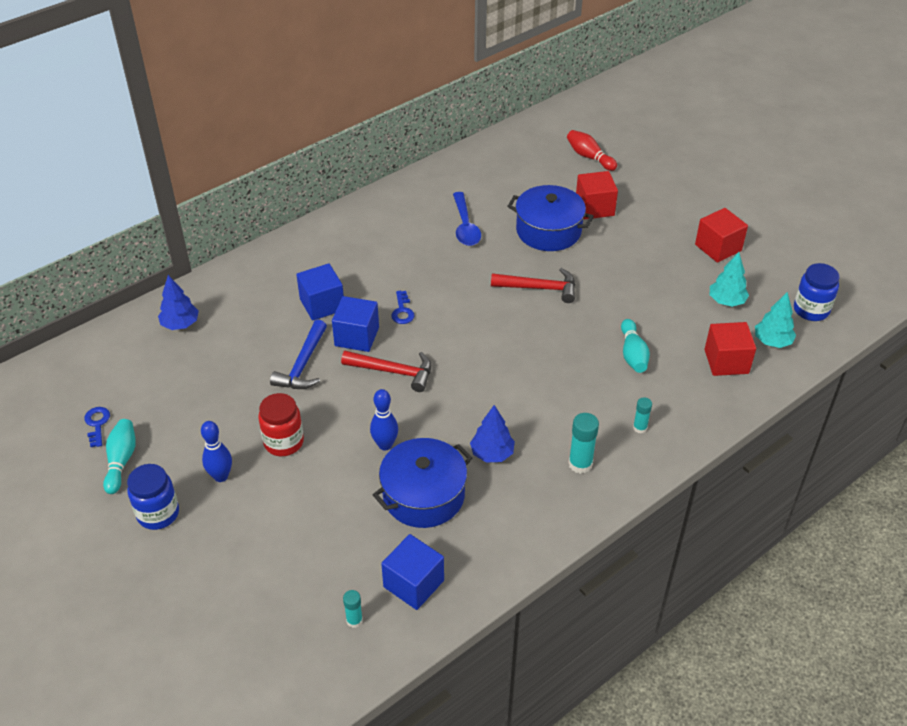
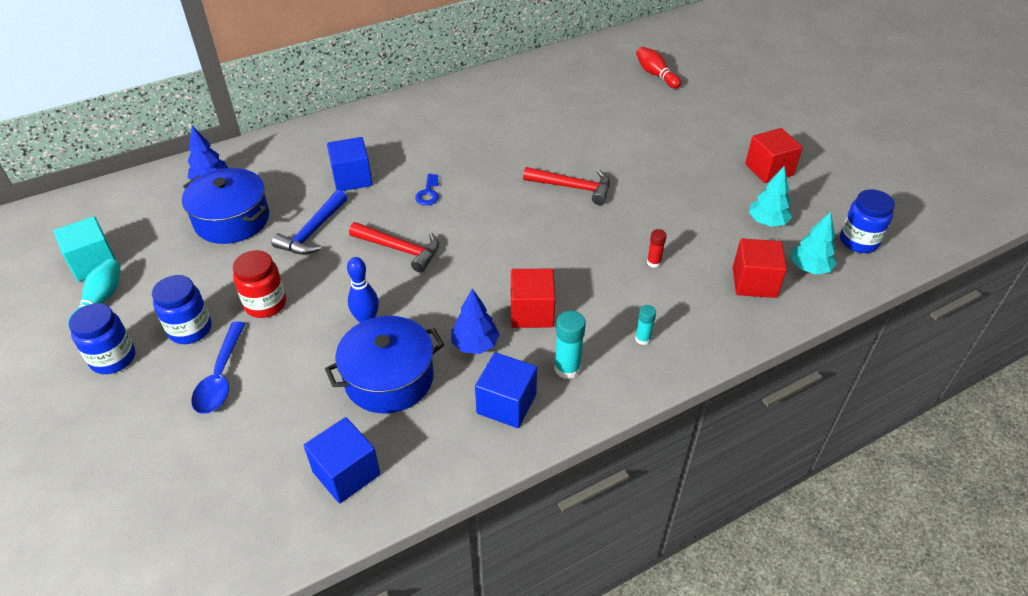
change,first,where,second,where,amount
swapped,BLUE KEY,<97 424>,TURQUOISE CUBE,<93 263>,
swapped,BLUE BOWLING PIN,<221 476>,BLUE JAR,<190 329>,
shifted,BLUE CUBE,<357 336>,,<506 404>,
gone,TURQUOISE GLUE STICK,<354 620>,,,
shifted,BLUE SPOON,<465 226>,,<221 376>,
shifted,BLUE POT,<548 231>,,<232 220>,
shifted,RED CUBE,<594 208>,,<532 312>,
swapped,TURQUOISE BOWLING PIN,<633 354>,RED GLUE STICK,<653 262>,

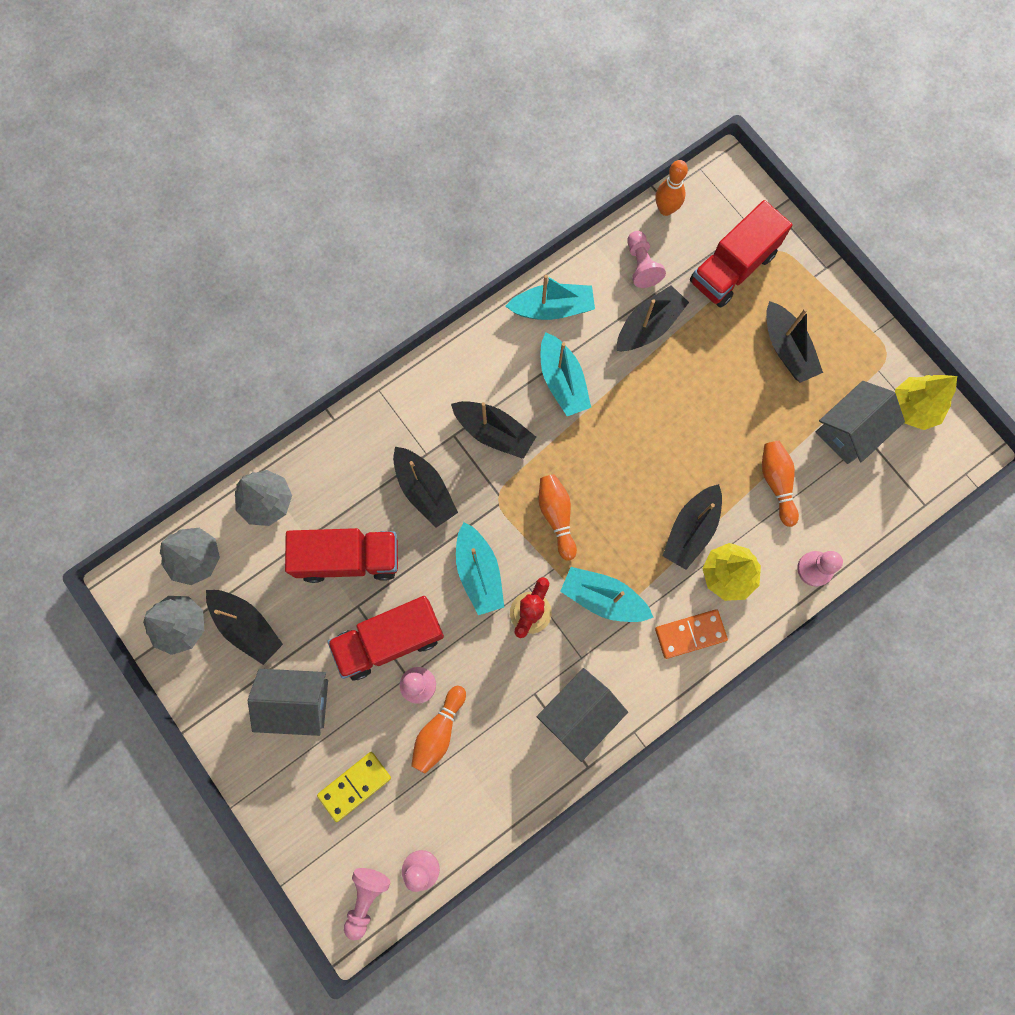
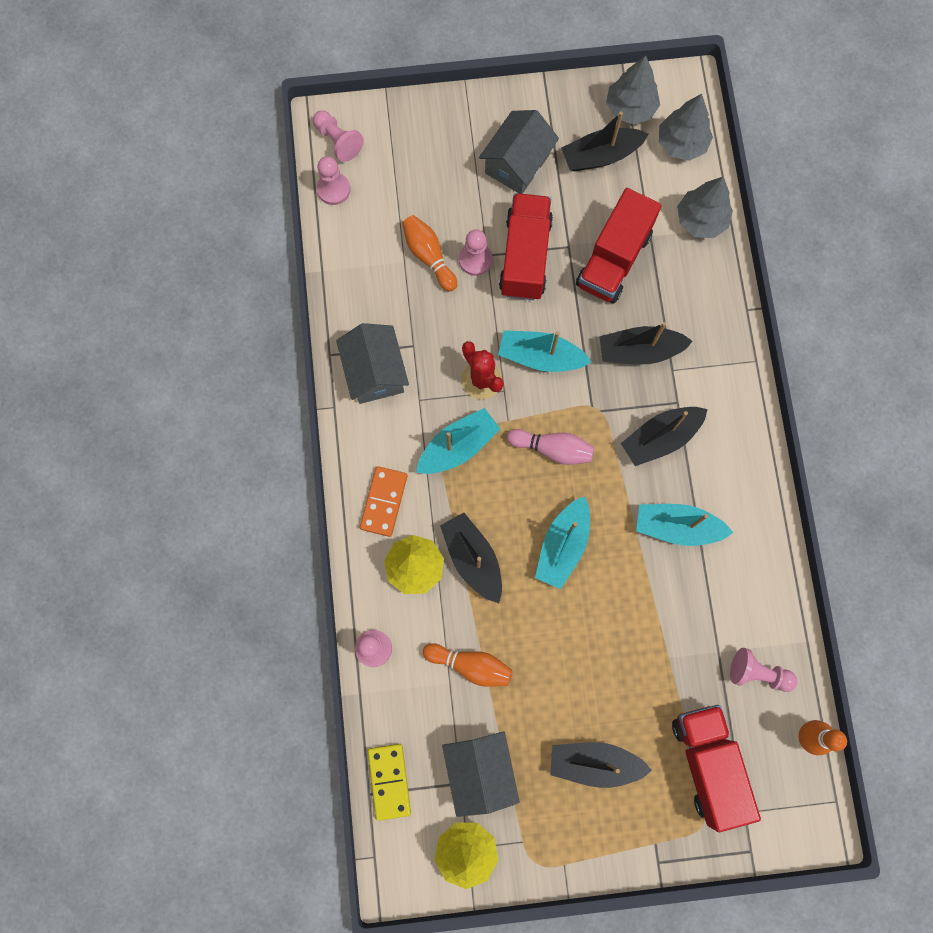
change,first,where,second,where,amount
shifted,YELLOW DOMINO,<355 786>,,<389 781>,
shifted,TURQUOISE BOAT,<552 308>,,<563 546>,
repainted,ORANGE BOWLING PIN,<556 516>,PINK BOWLING PIN,<552 449>,
gone,BLACK BOAT,<648 326>,,,

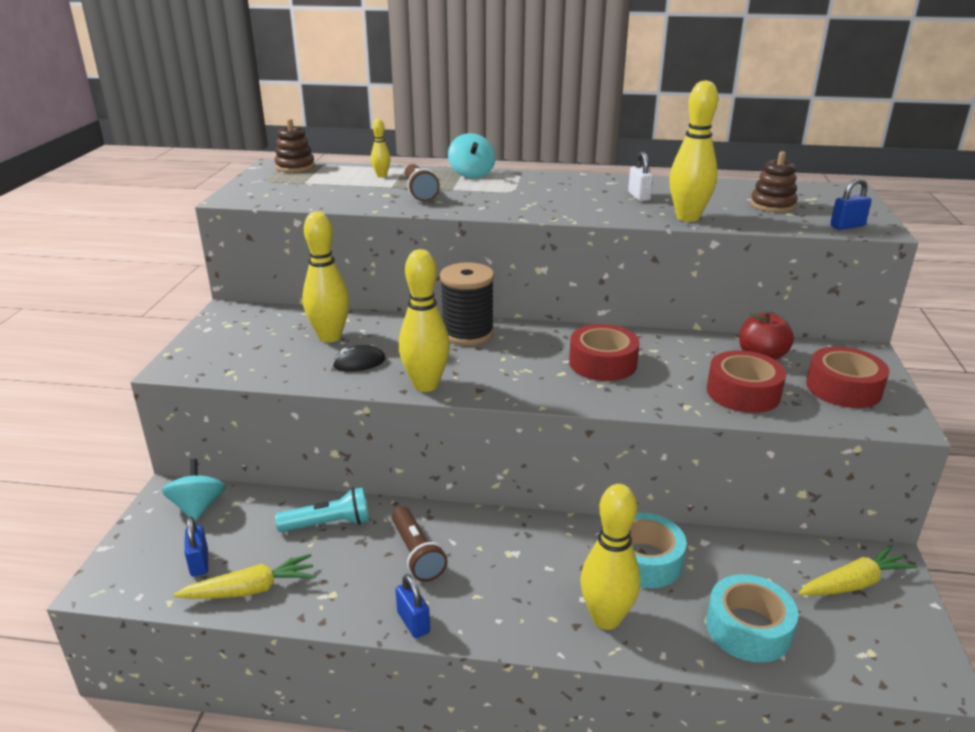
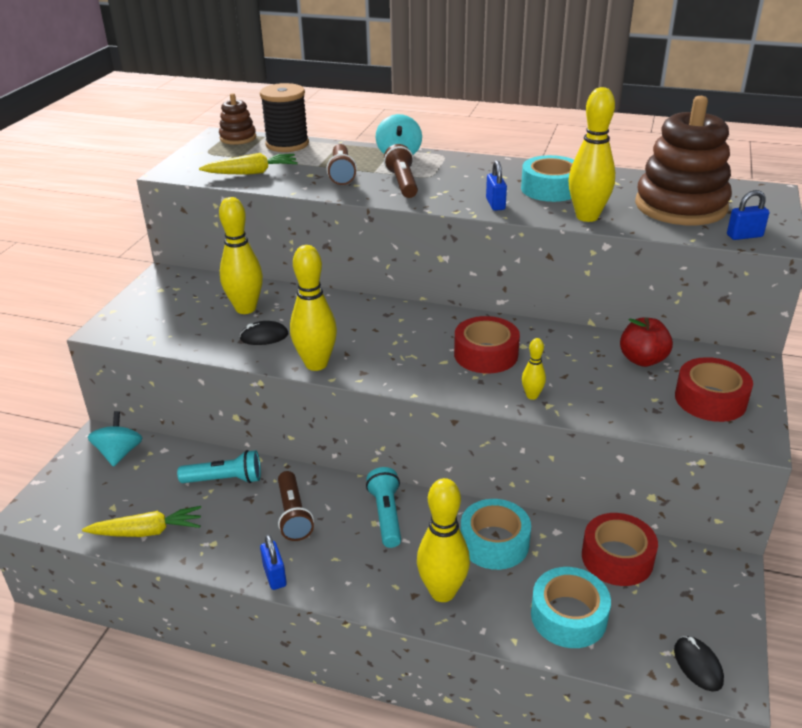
change,first,where,second,where,amount
shifted,BLUE PADLOCK,<199 563>,,<495 204>,
shifted,YELLOW BOWLING PIN,<381 176>,,<532 396>,
shifted,BLACK SPOOL,<467 333>,,<287 144>,
swapped,WHITE PADLOCK,<639 196>,TURQUOISE TAPE,<550 189>,
shifted,RED TAPE,<743 392>,,<617 558>,
scaled,BROWN STACKING TOY,<772 205>,,<680 206>,x2.05
shifted,YELLOW CARROT,<854 583>,,<251 173>,
new,,,TURQUOISE FLASHLIGHT,<386 515>,
new,,,BROWN FLASHLIGHT,<402 183>,
new,,,BLACK MOUSE,<698 665>,

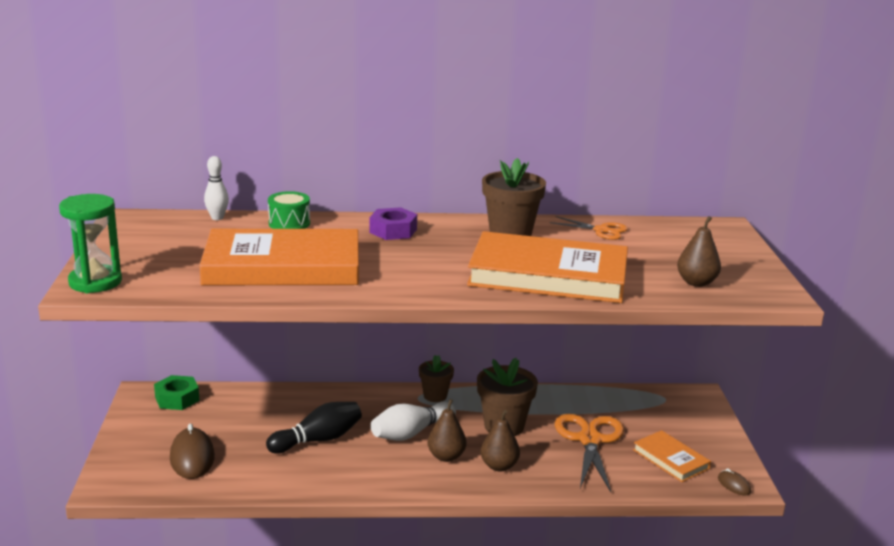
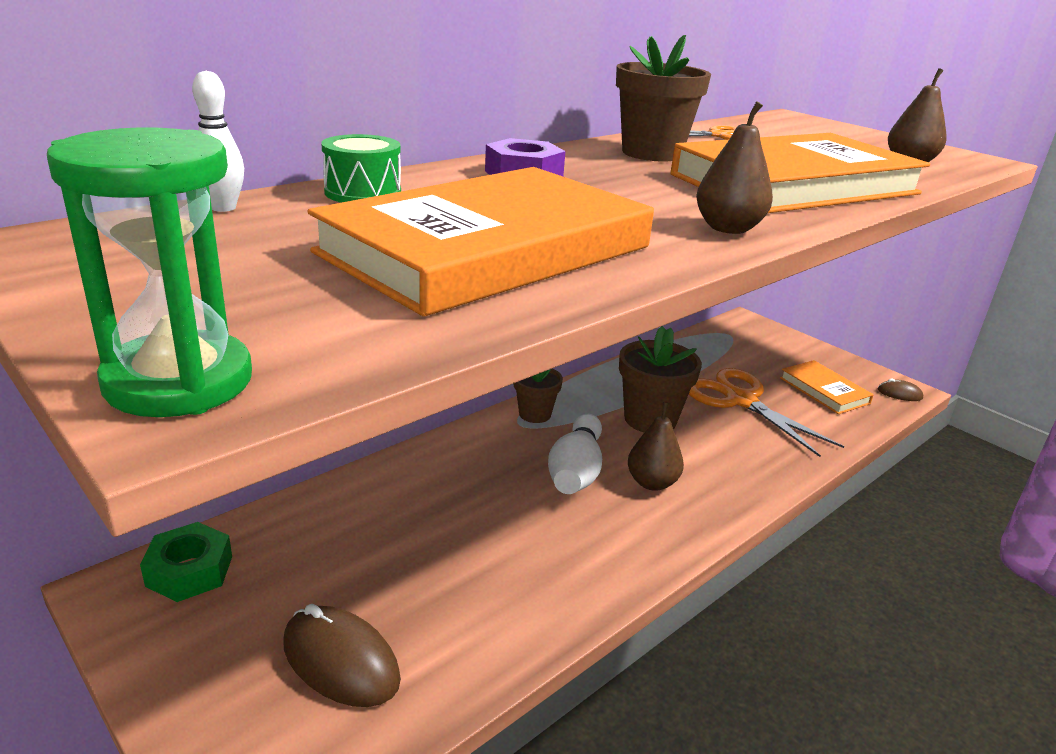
change,first,where,second,where,amount
gone,BLACK BOWLING PIN,<318 440>,,,
shifted,BROWN PEAR,<499 466>,,<728 228>,
rotated,ORANGE BOOK,<671 459>,,<824 390>,45 degrees clockwise

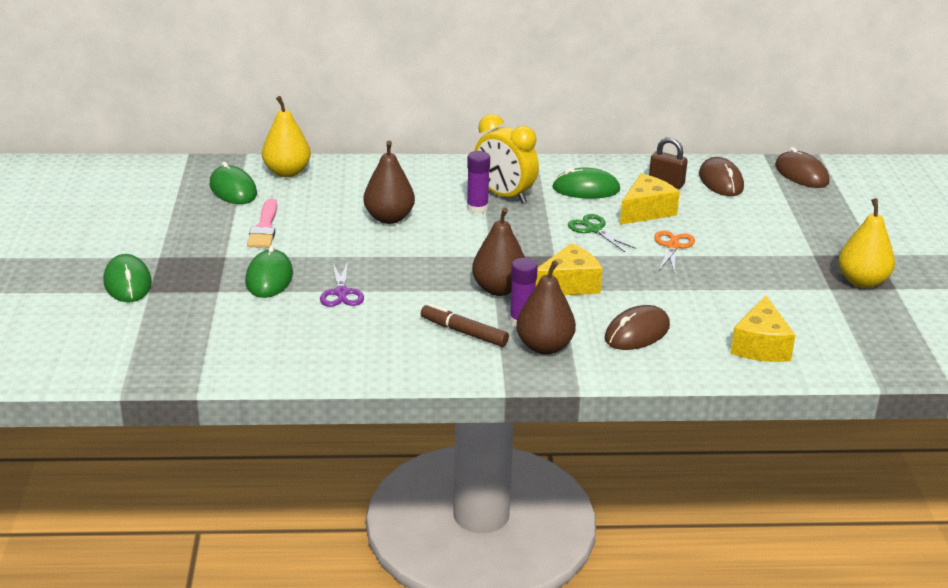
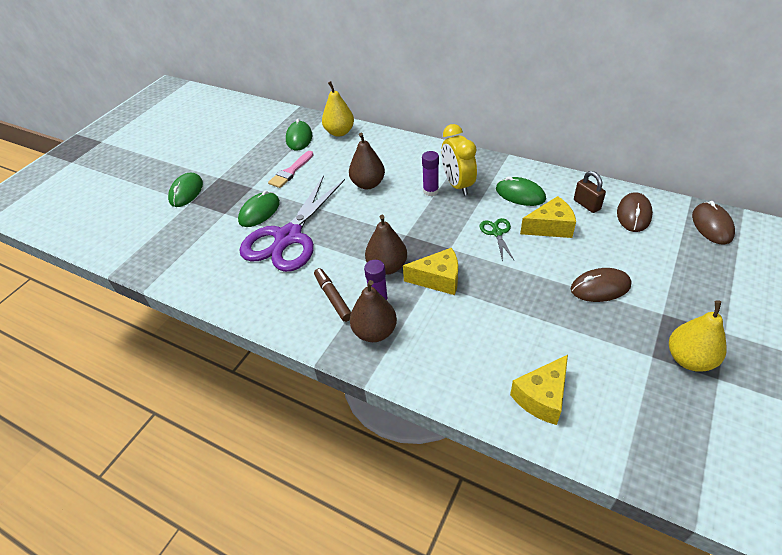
change,first,where,second,where,amount
scaled,PURPLE SCISSORS,<341 293>,,<288 237>,x2.45
shifted,BROWN MOUSE,<637 332>,,<600 287>,
gone,ORANGE SCISSORS,<672 246>,,,

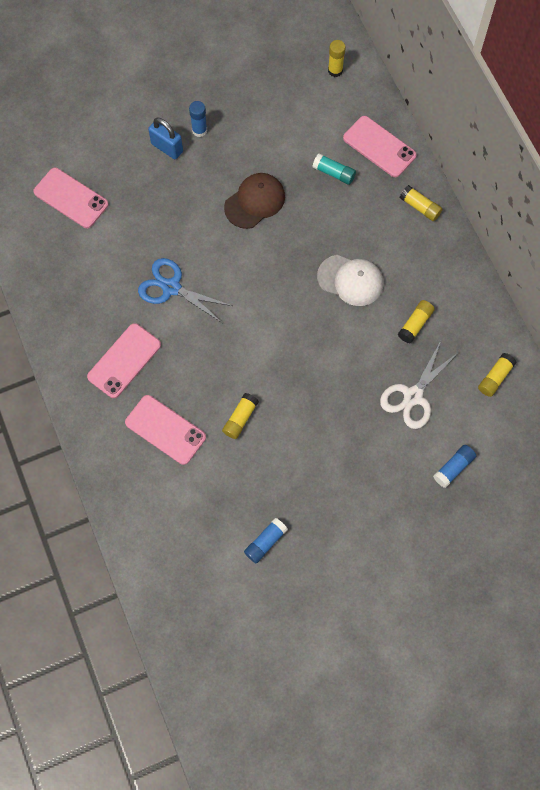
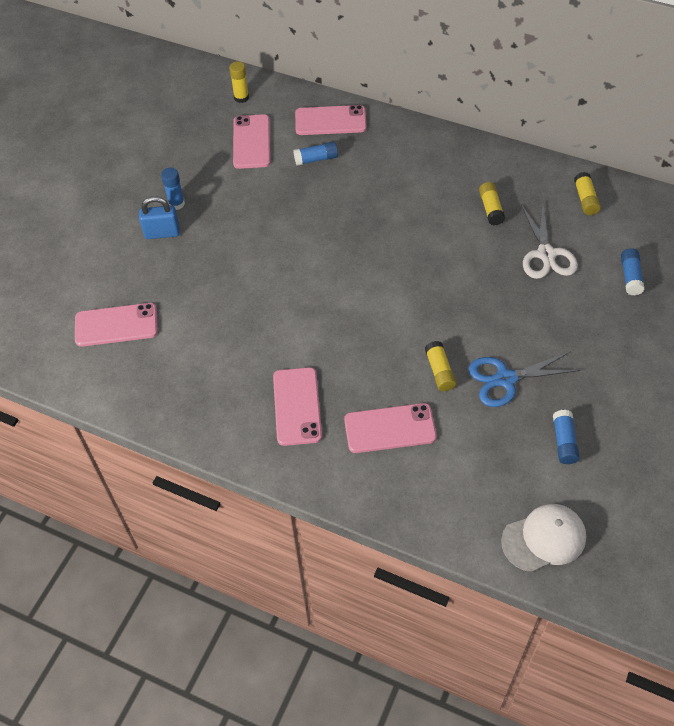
change,first,where,second,where,amount
shifted,BLUE SCISSORS,<171 287>,,<505 379>,
gone,BROWN CAP,<255 202>,,,
repainted,TURQUOISE GLUE STICK,<334 173>,BLUE GLUE STICK,<316 159>,
shifted,WHITE CAP,<350 280>,,<544 539>,
gone,YELLOW GLUE STICK,<420 207>,,,
new,,,PINK PHONE,<251 142>,

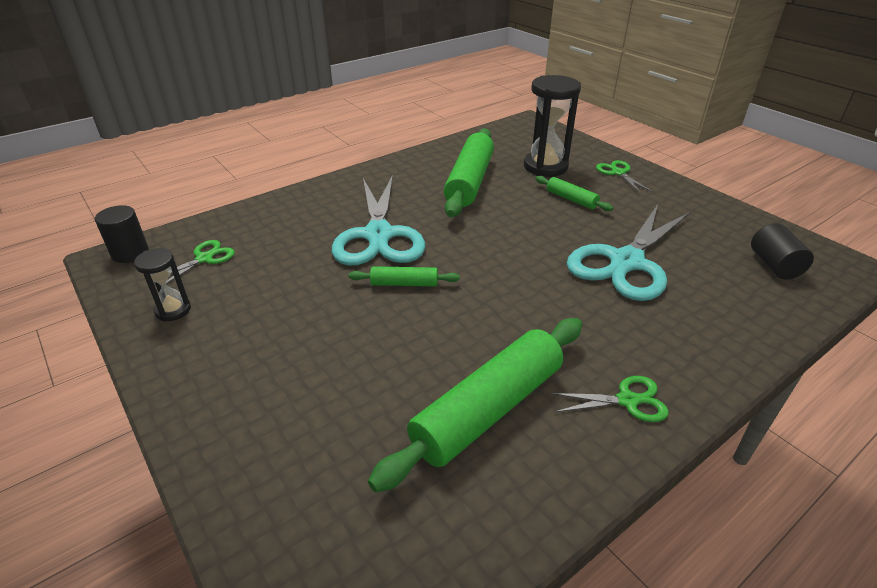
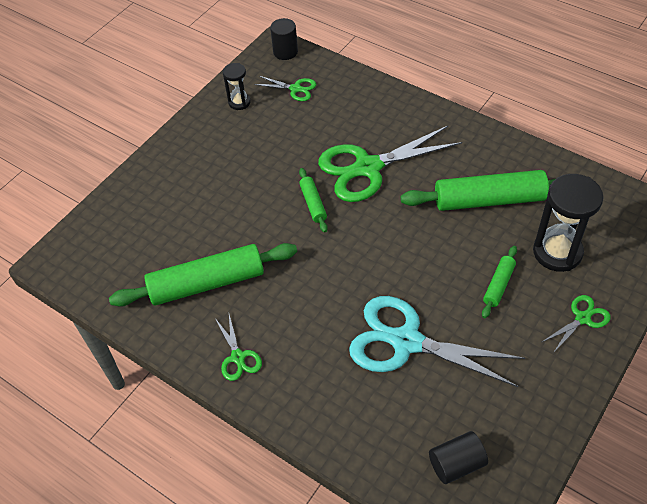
change,first,where,second,where,amount
repainted,TURQUOISE SCISSORS,<378 235>,GREEN SCISSORS,<367 168>,
rotated,GREEN ROLLING PIN,<488 409>,,<207 283>,45 degrees counterclockwise

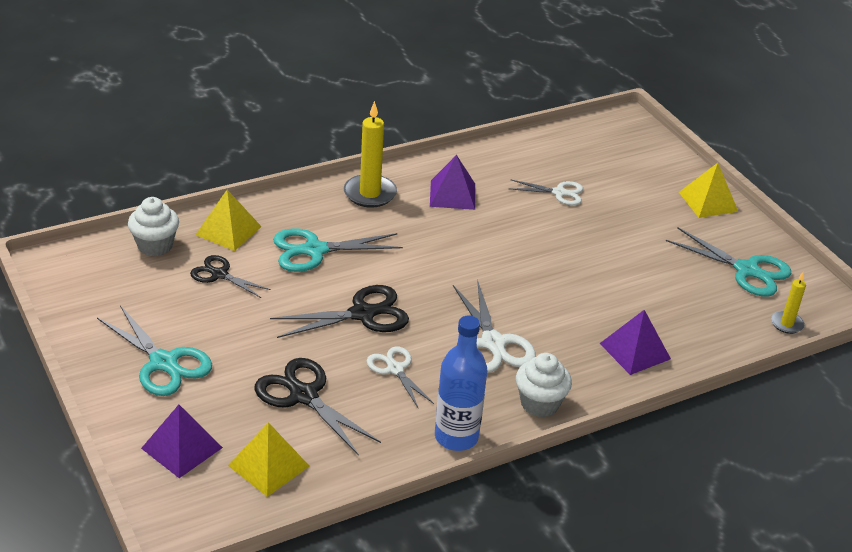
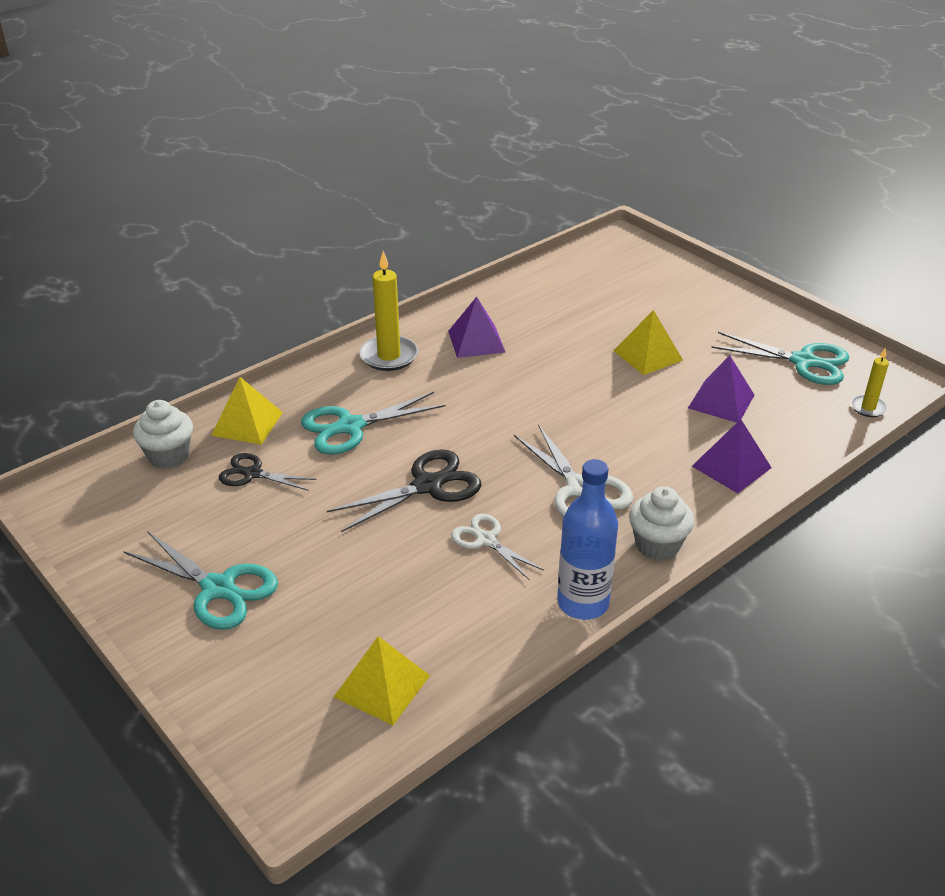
change,first,where,second,where,amount
shifted,PURPLE PYRAMID,<181 448>,,<721 401>,
gone,BLACK SCISSORS,<303 395>,,,
gone,WHITE SCISSORS,<559 193>,,,
shifted,YELLOW PYRAMID,<708 201>,,<647 355>,

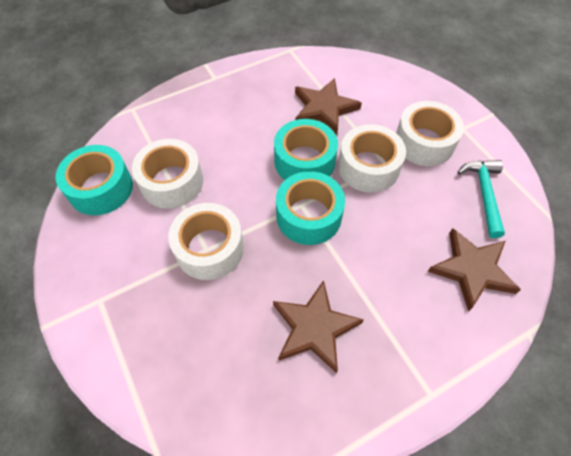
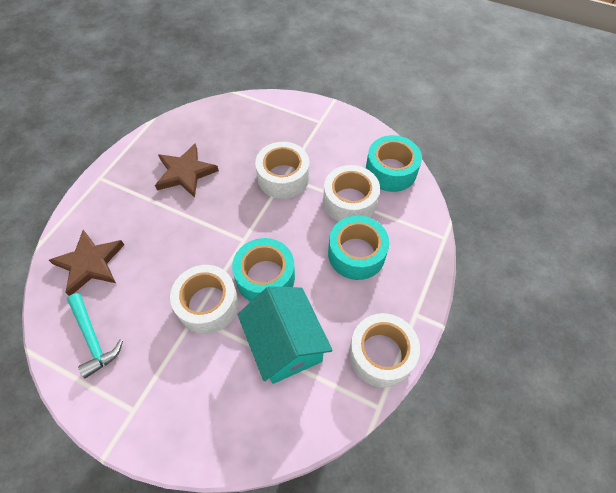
change,first,where,second,where,amount
shifted,TURQUOISE TAPE,<308 216>,,<356 254>,
swapped,BROWN STAR,<324 108>,TURQUOISE HOUSE,<285 345>,
shifted,WHITE TAPE,<424 142>,,<381 354>,

